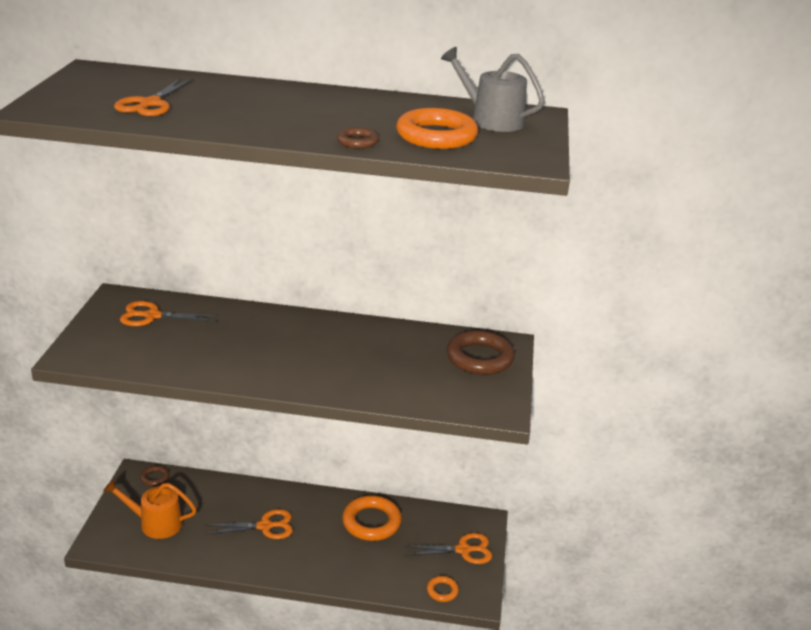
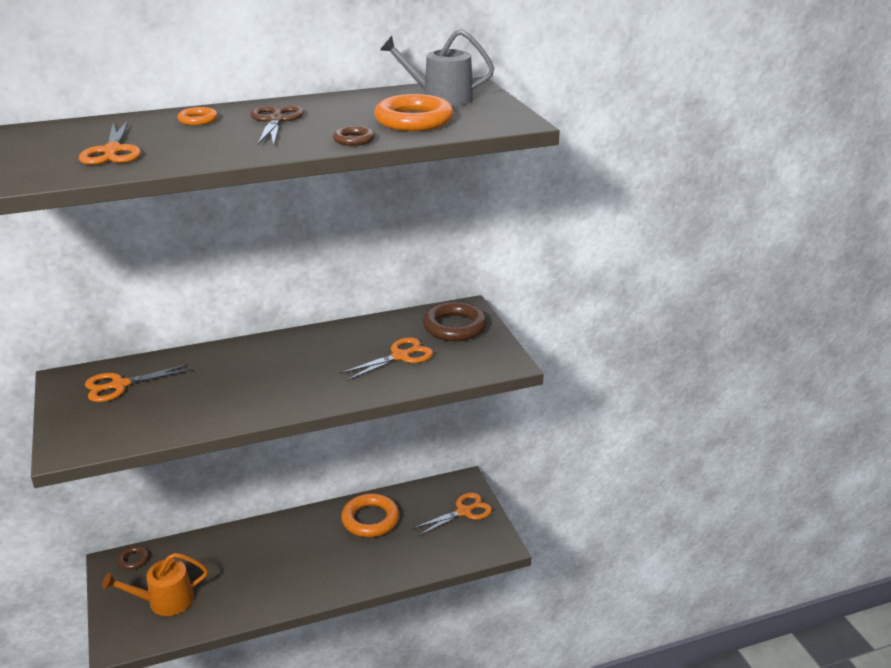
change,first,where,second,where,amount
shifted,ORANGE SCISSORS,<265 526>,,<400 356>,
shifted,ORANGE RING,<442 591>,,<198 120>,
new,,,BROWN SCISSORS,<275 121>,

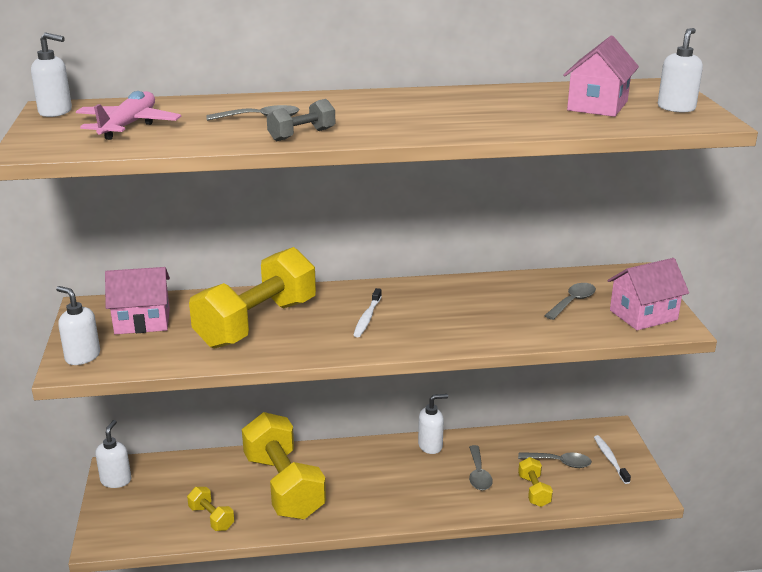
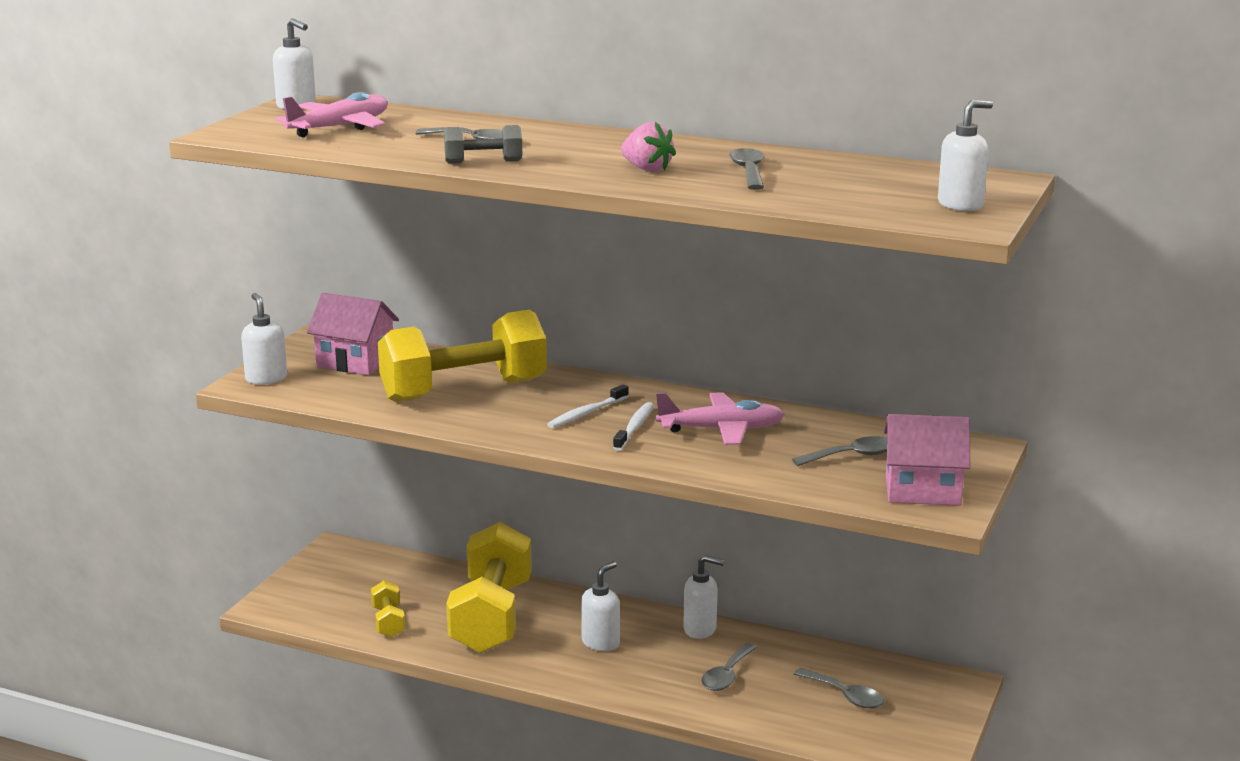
change,first,where,second,where,amount
shifted,WHITE SOAP DISPENSER,<116 480>,,<601 642>,
gone,YELLOW DUMBBELL,<534 491>,,,
gone,PINK HOUSE,<597 106>,,,
shifted,WHITE TOOTHBRUSH,<610 459>,,<634 427>,
new,,,PINK STRAWBERRY,<647 169>,
new,,,PINK PLANE,<722 430>,
new,,,GREY SPOON,<748 171>,

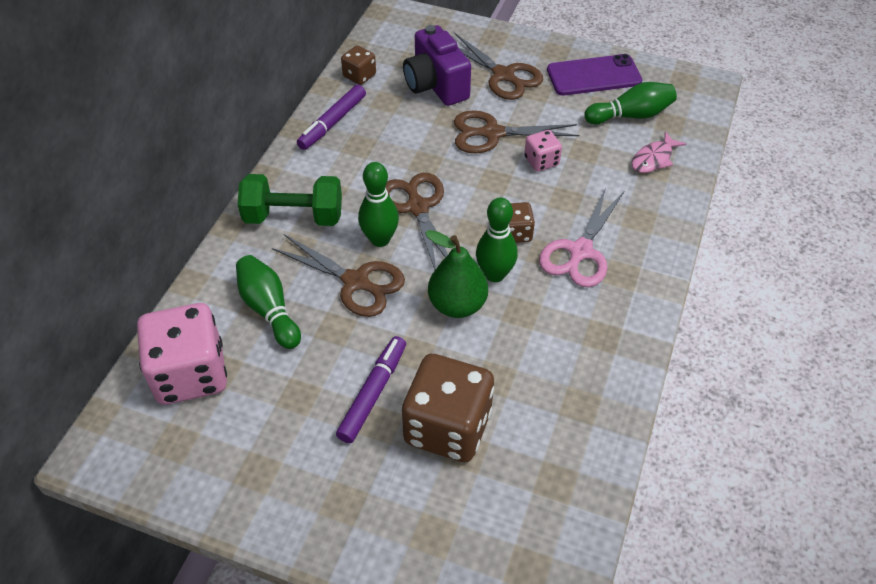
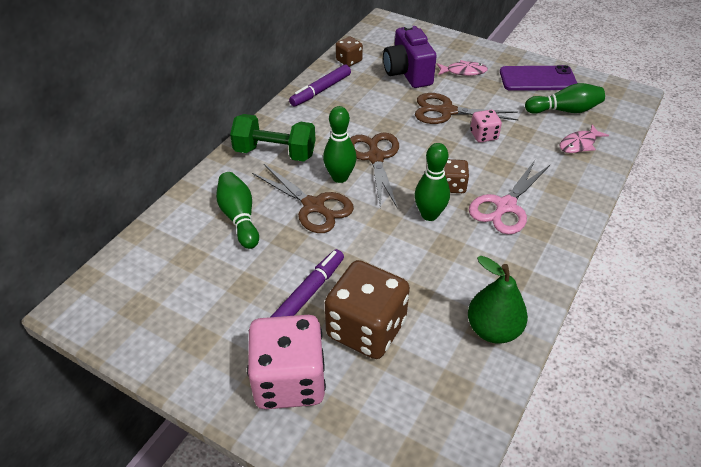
change,first,where,second,where,amount
shifted,PINK DICE,<190 374>,,<289 380>,
shifted,GREEN PEAR,<457 305>,,<493 329>,
swapped,BROWN SCISSORS,<503 75>,PINK FISH,<463 71>,

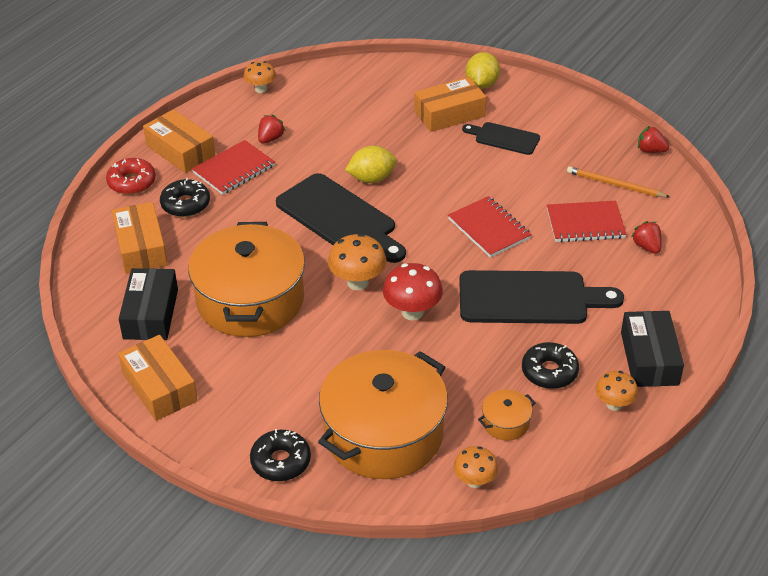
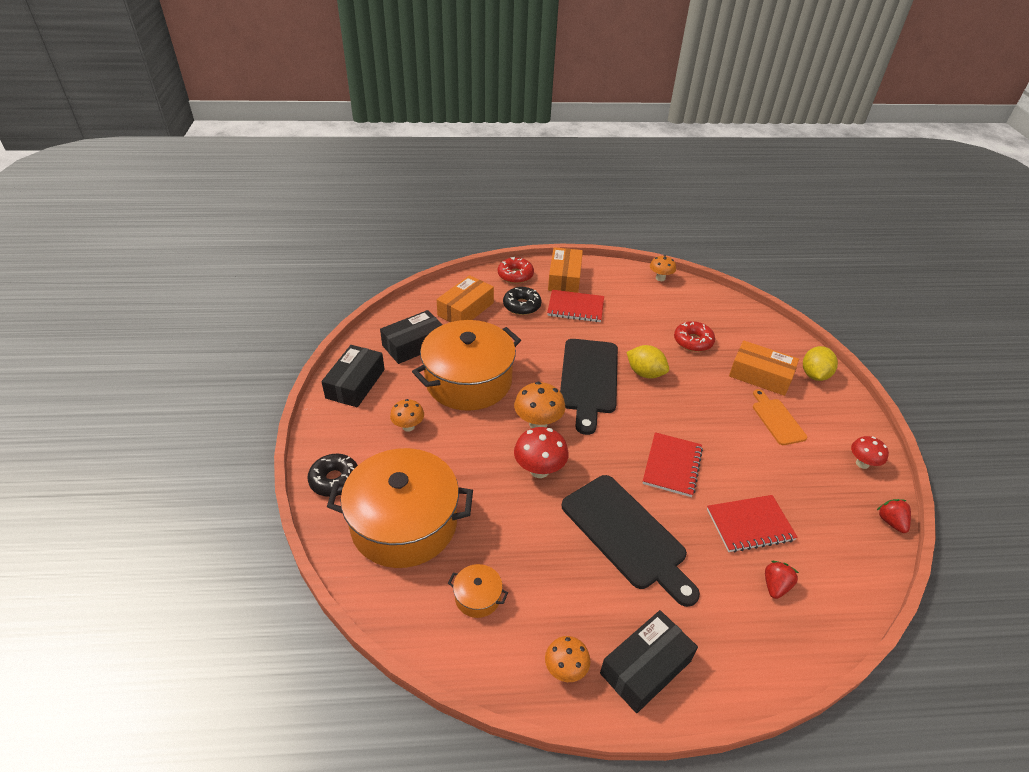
change,first,where,second,where,amount
repainted,ORANGE BOX,<159 387>,BLACK BOX,<355 383>,
gone,RED STRAWBERRY,<270 139>,,,
shifted,ORANGE MUSHROOM,<475 481>,,<408 426>,
repainted,BLACK CUTTING BOARD,<504 138>,ORANGE CUTTING BOARD,<777 419>,
rotated,YELLOW LEMON,<481 84>,,<814 375>,45 degrees counterclockwise
gone,BLACK DONUT,<549 372>,,,
rotated,RED NOTEBOOK,<585 224>,,<750 525>,60 degrees counterclockwise
gone,ORANGE PENCIL,<615 185>,,,
new,,,RED DONUT,<693 341>,
new,,,RED MUSHROOM,<862 463>,

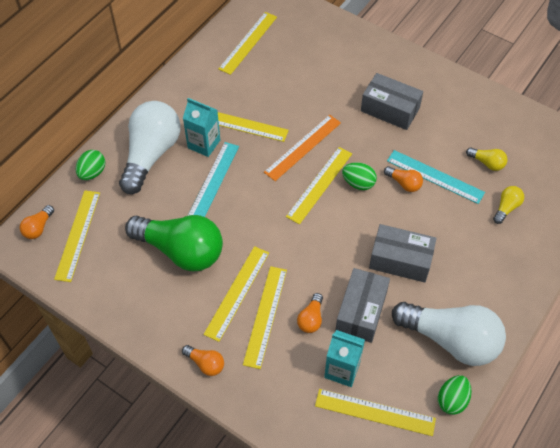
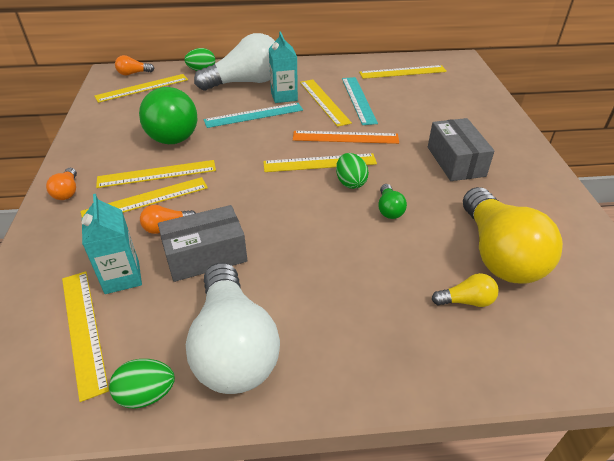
change,first,where,second,where,amount
gone,GREY BOX,<400 260>,,,
repainted,ORANGE LIGHT BULB,<404 183>,GREEN LIGHT BULB,<389 209>,
shifted,TURQUOISE RULER,<435 176>,,<358 100>,
scaled,YELLOW LIGHT BULB,<487 163>,,<498 254>,x2.36

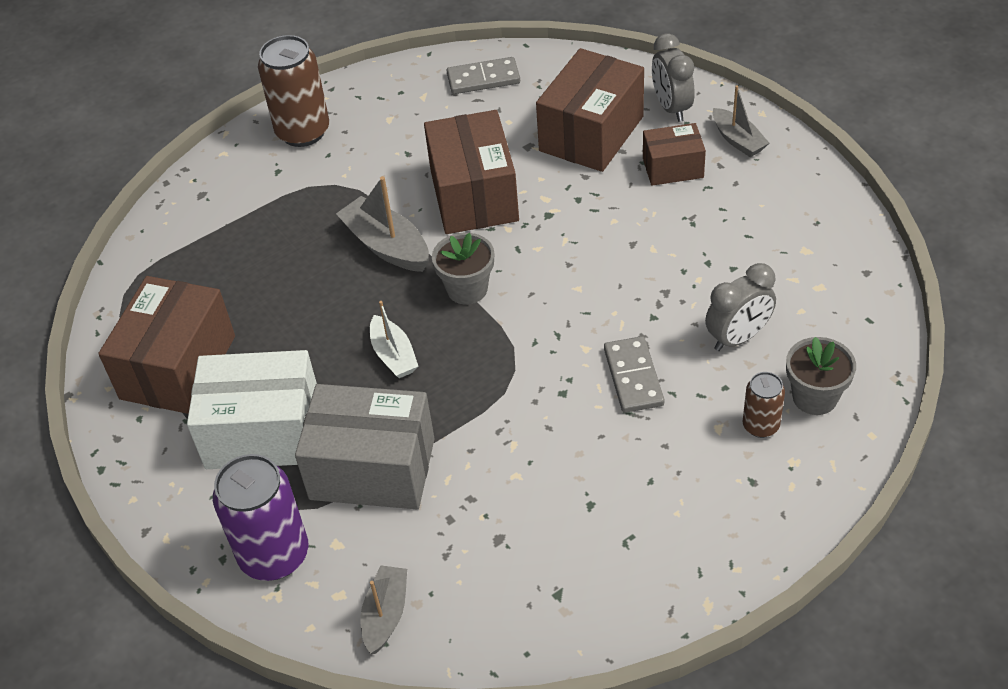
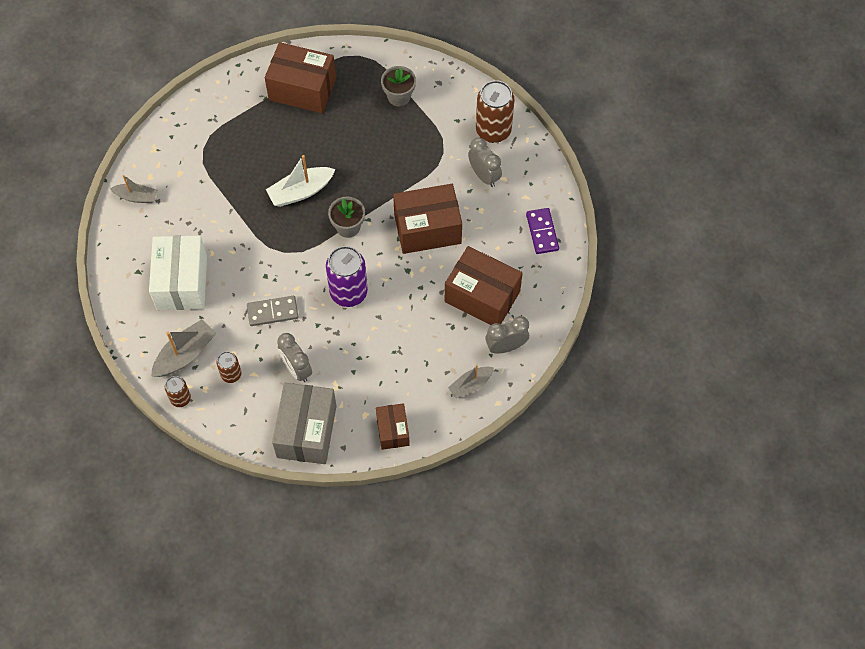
change,first,where,second,where,amount
shifted,WHITE BOX,<263 432>,,<182 282>,
shifted,PURPLE CAN,<274 555>,,<348 292>,
shifted,GREY BOX,<372 469>,,<306 431>,
shifted,GREY BOAT,<387 246>,,<185 354>,
scaled,WHITE BOAT,<393 355>,,<301 191>,x1.52
repainted,GREY DOMINO,<483 79>,PURPLE DOMINO,<542 232>,
shifted,BROWN BOX,<673 168>,,<393 431>,
shifted,GREY FLOWER POT,<815 397>,,<399 96>,
new,,,BROWN CAN,<180 399>,
new,,,GREY CLOCK,<484 176>,

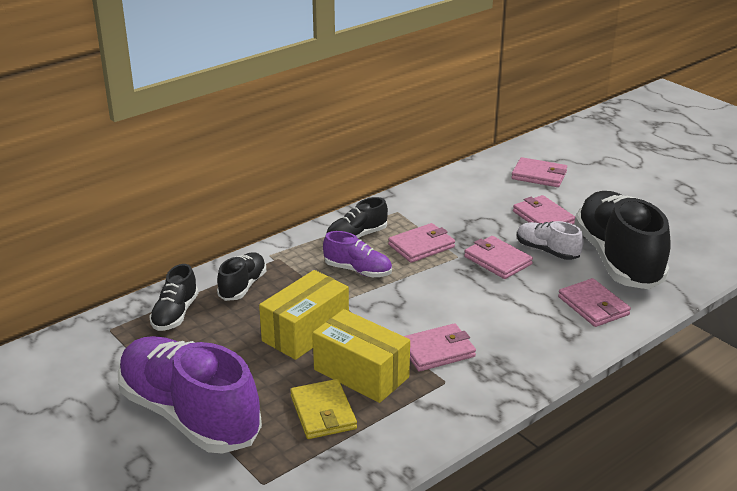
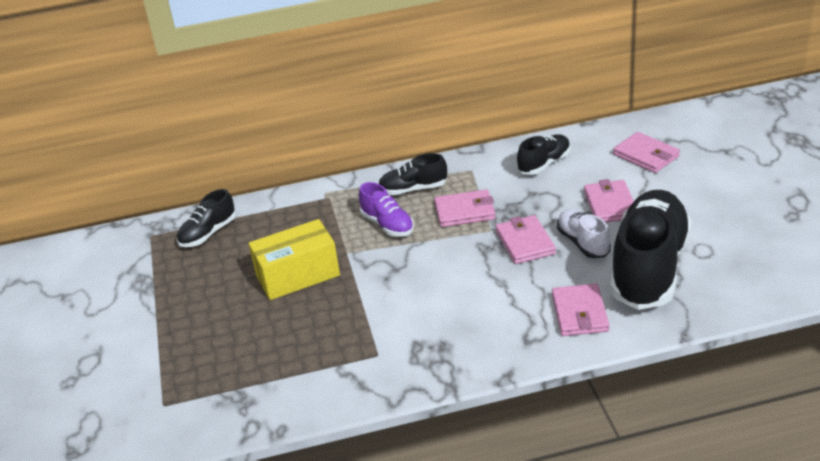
change,first,where,second,where,amount
gone,PURPLE SHOE,<189 415>,,,
shifted,BLACK SHOE,<243 286>,,<544 164>,
gone,YELLOW WALLET,<323 412>,,,
gone,YELLOW BOX,<361 373>,,,
gone,PINK WALLET,<437 351>,,,

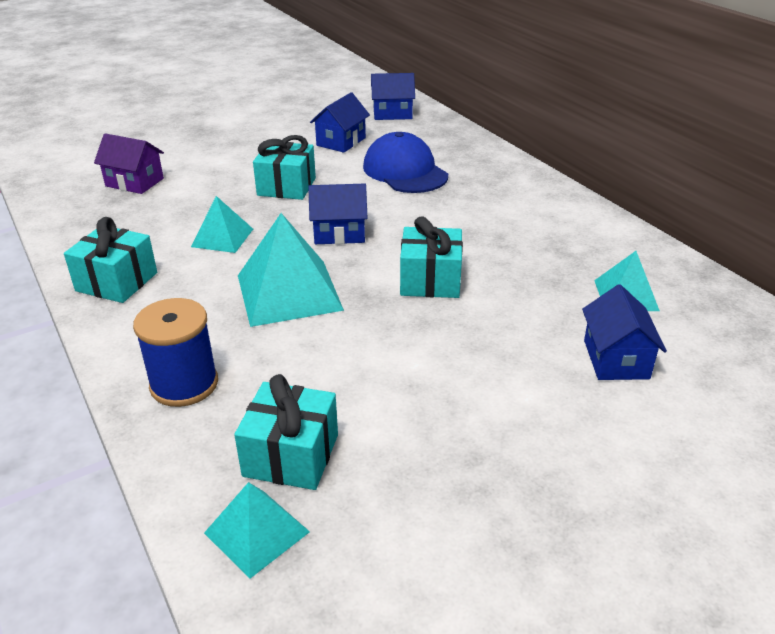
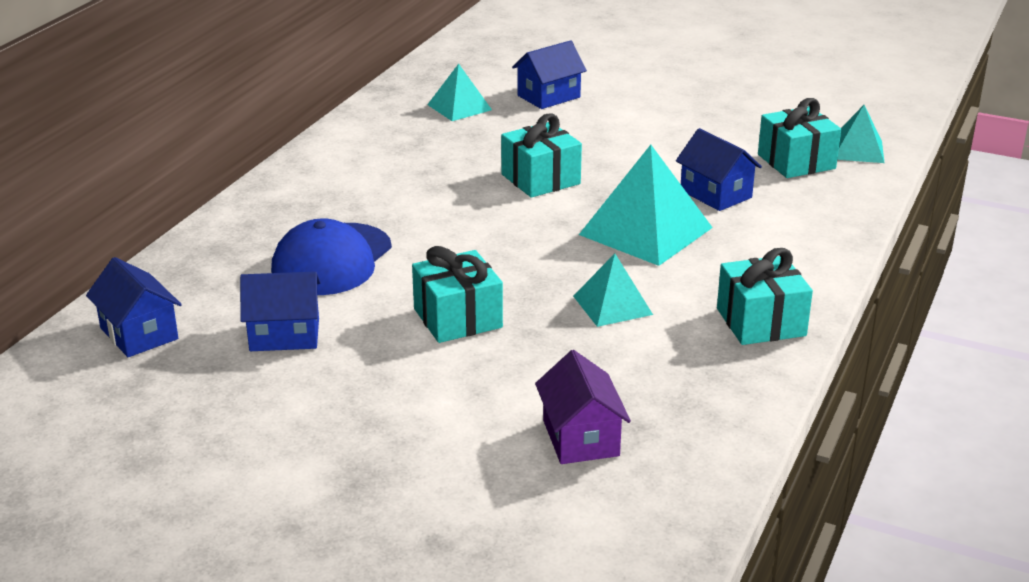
change,first,where,second,where,amount
gone,BLUE SPOOL,<184 384>,,,
shifted,BLUE HOUSE,<339 233>,,<716 194>,

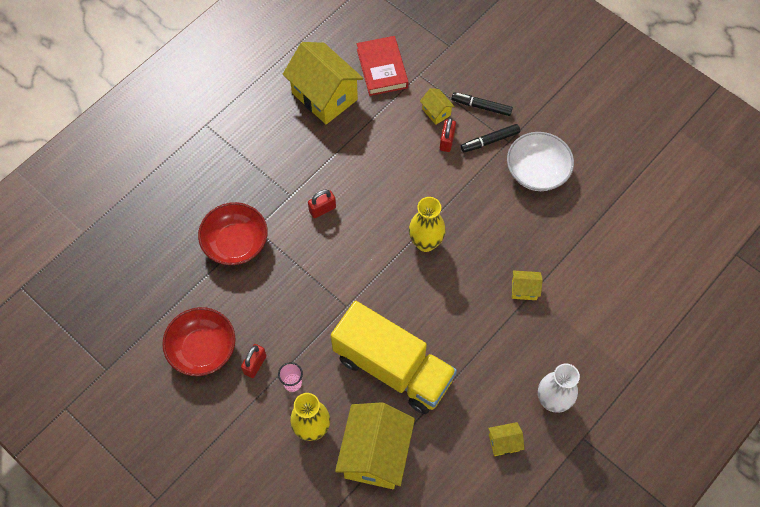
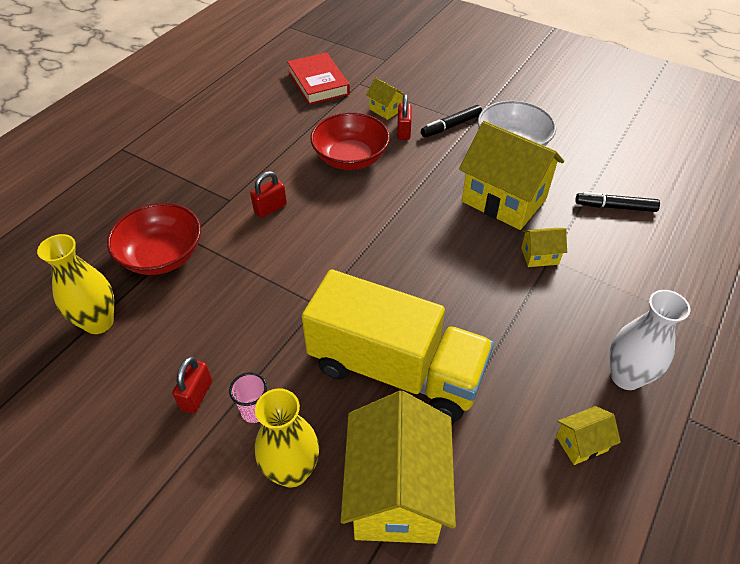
change,first,where,second,where,amount
shifted,RED BOWL,<203 349>,,<350 158>,
shifted,YELLOW HOUSE,<324 96>,,<504 200>,
shifted,YELLOW VASE,<425 243>,,<99 322>,
shifted,BLACK MARKER,<481 106>,,<615 207>,

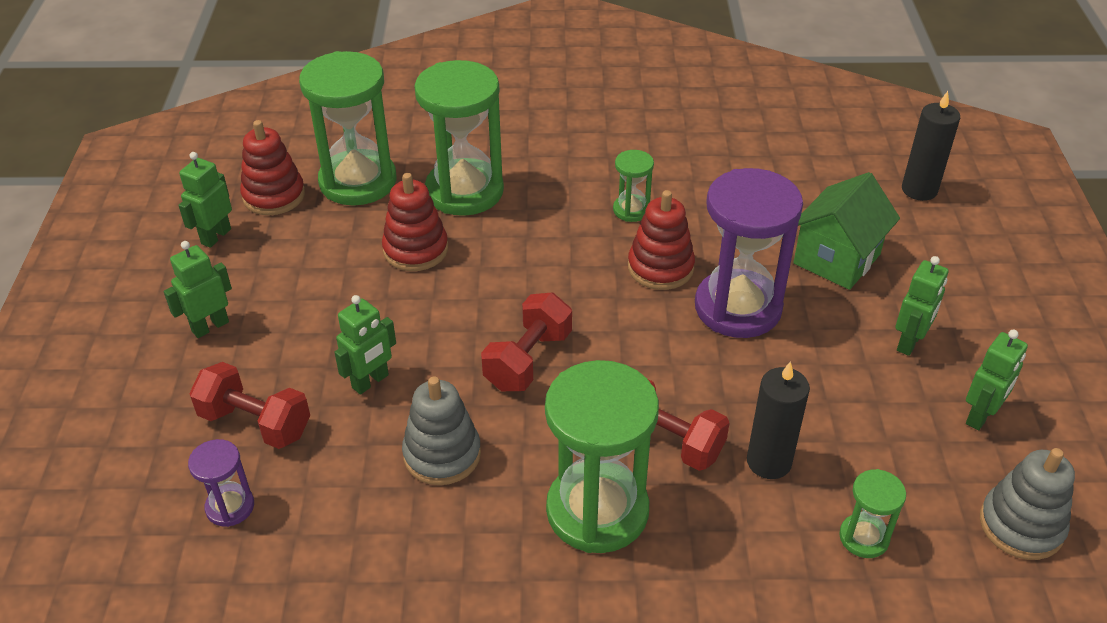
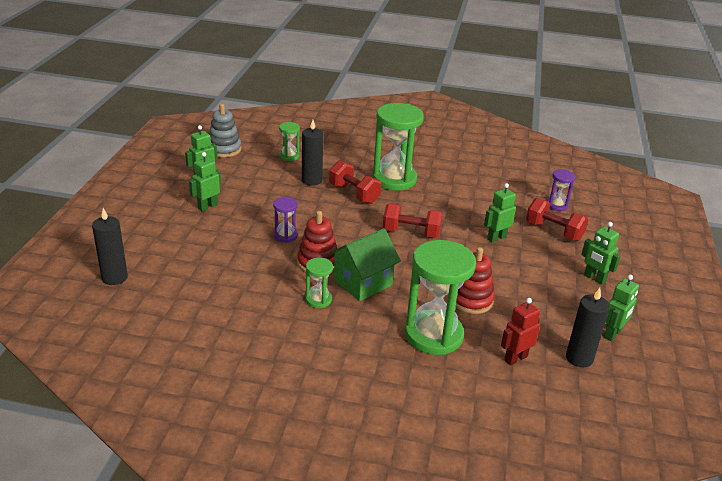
change,first,where,second,where,amount
rotated,GREEN ROBOT,<210 326>,,<594 278>,75 degrees clockwise
swapped,RED STACKING TOY,<274 196>,BLACK CANDLE,<579 358>,
swapped,GREEN HOURGLASS,<358 181>,RED ROBOT,<515 358>,
gone,GREY STACKING TOY,<442 454>,,,
rotated,RED DUMBBELL,<528 360>,,<411 233>,60 degrees clockwise
scaled,PURPLE HOURGLASS,<738 307>,,<285 236>,x0.47
shifted,GREEN HOUSE,<836 259>,,<363 283>,

